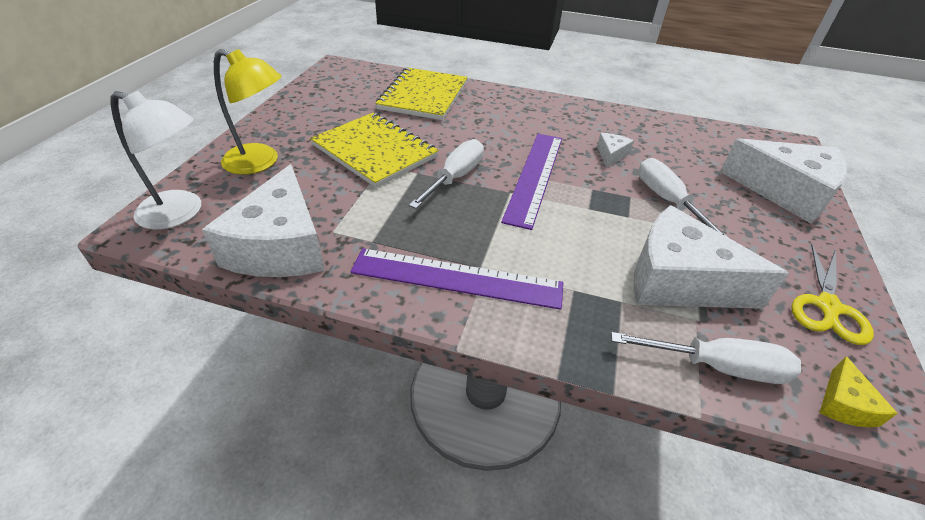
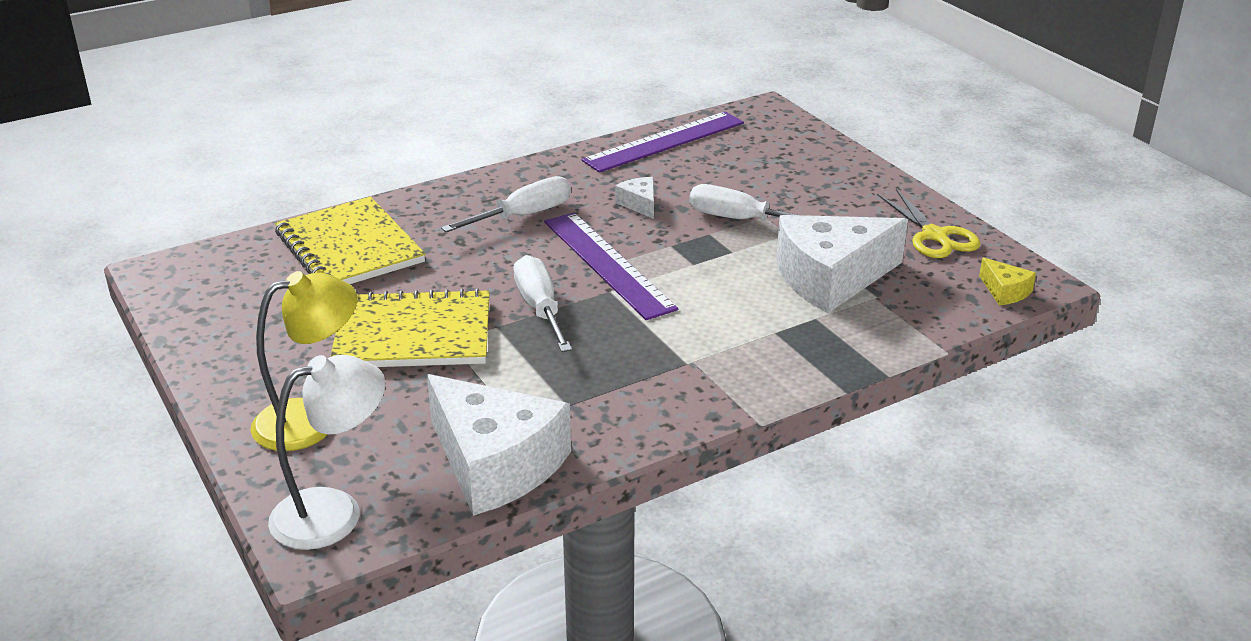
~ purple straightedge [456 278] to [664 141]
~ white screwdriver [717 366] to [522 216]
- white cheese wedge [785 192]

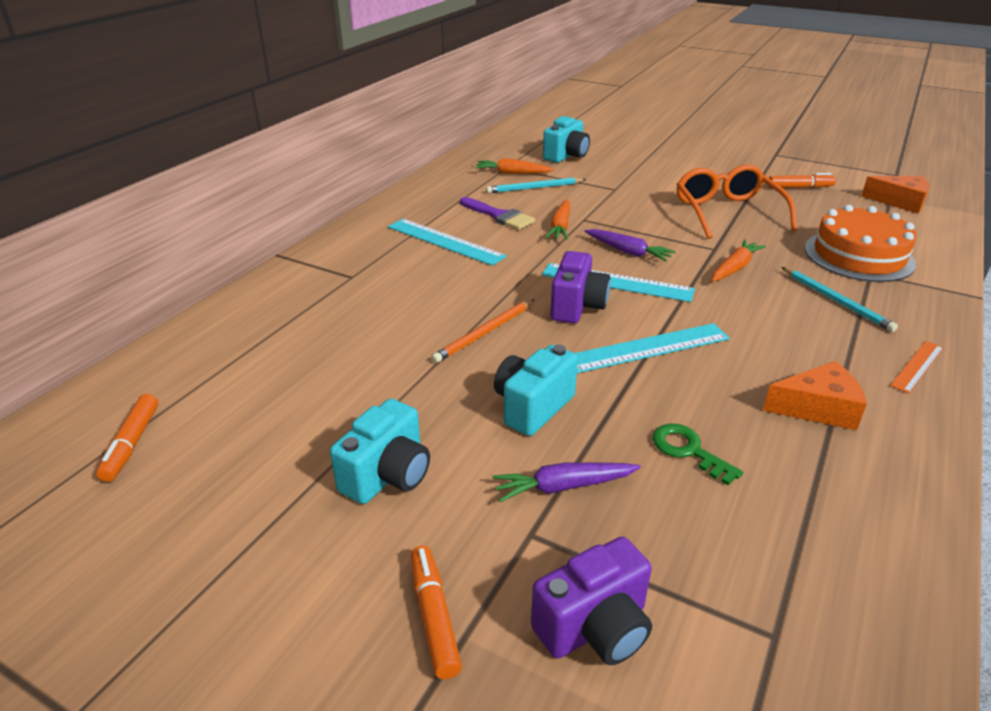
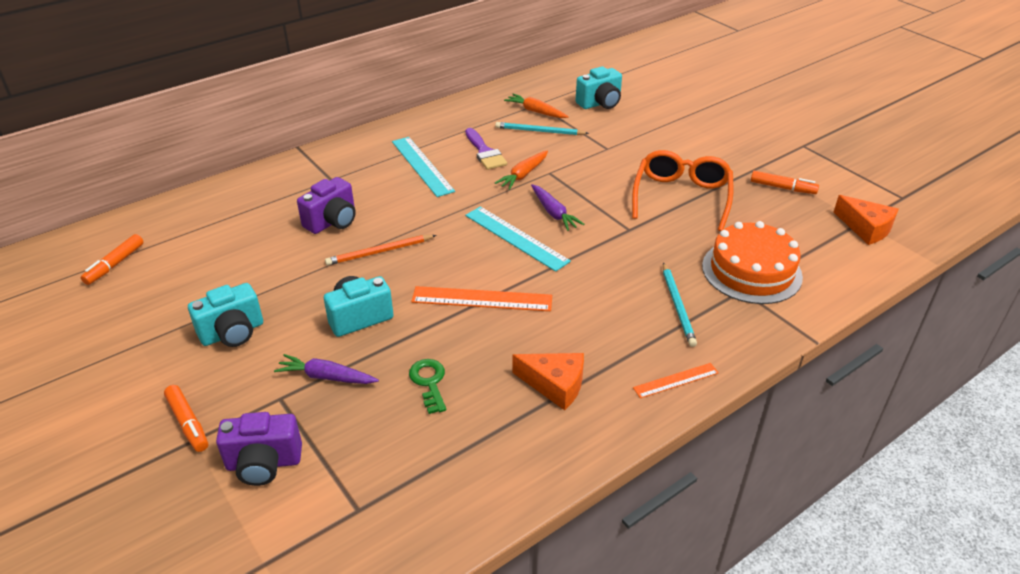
~ orange marker [434 616] = [188 423] 135 degrees clockwise
~ purple camera [577 306] to [332 221]
~ aqua straightedge [648 348] to orange straightedge [482 299]
- orange root vegetable [735 268]

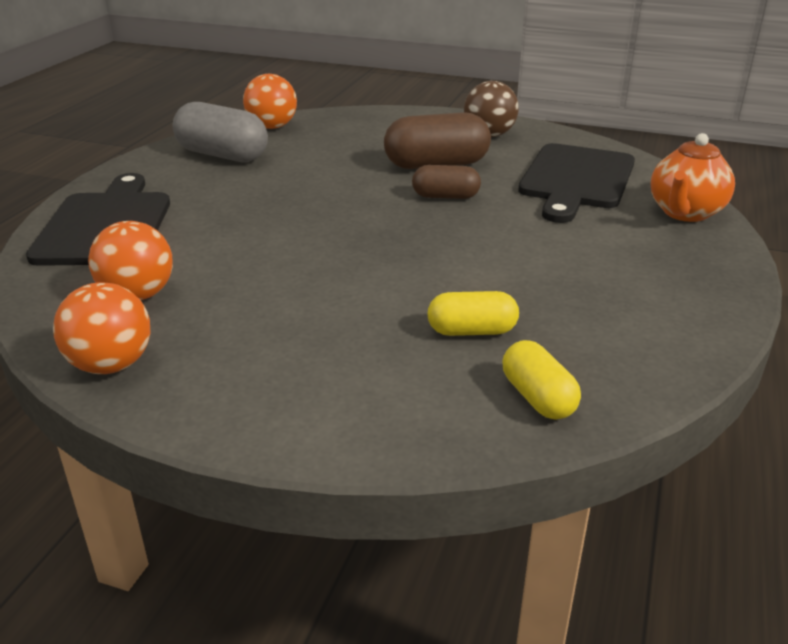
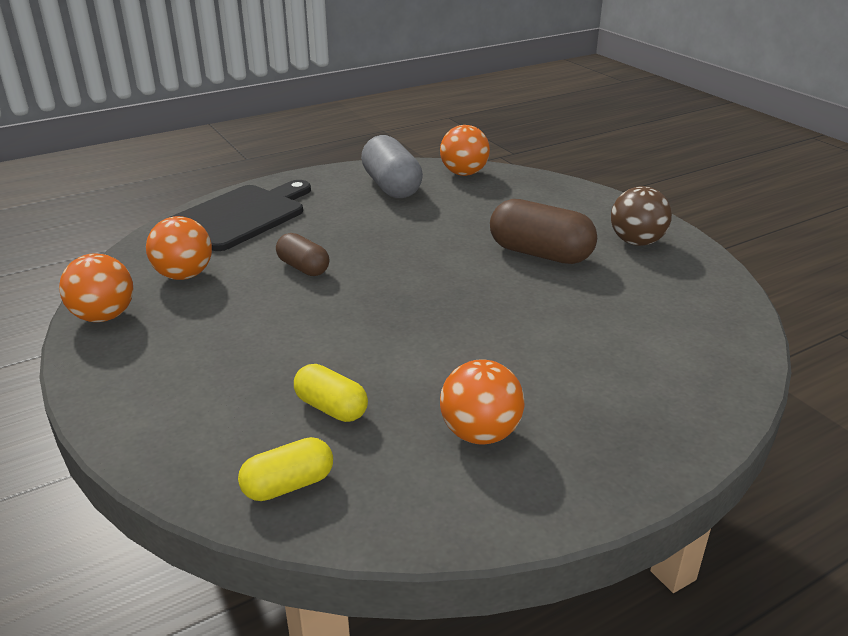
~ brown pill [445 196] to [303 268]
~ yellow pill [538 397] = [288 485] 45 degrees clockwise
- ebony cutting board [576 179]
- orange china teapot [685 213]
+ orange ball [480 433]

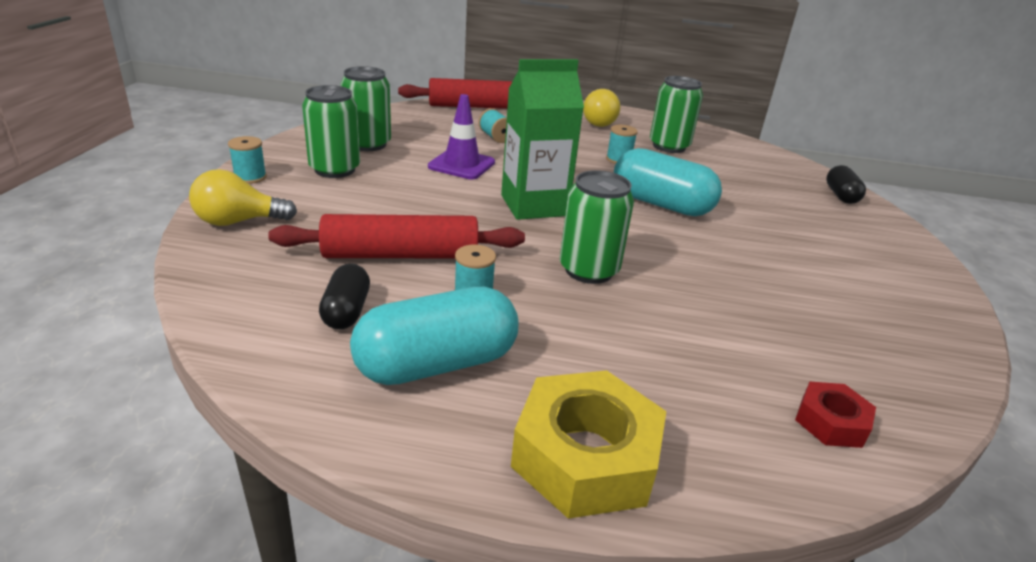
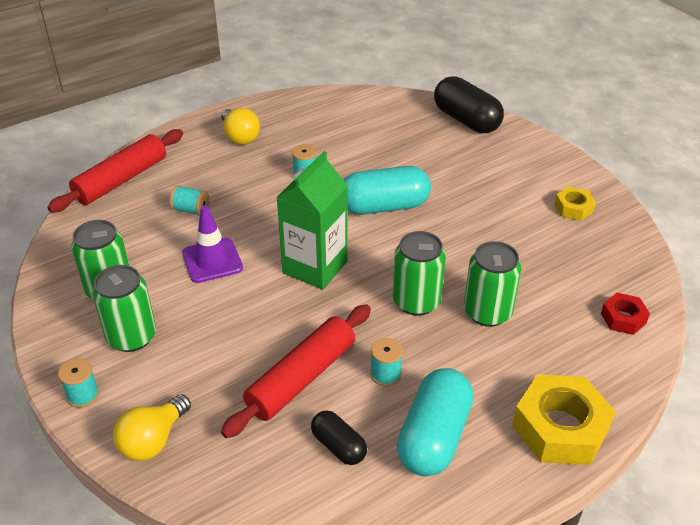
~ leaf-green can [669 146] to [487 312]
~ ebony pill [841 195] = [466 120] x1.80
+ yellow hex nut [573 208]

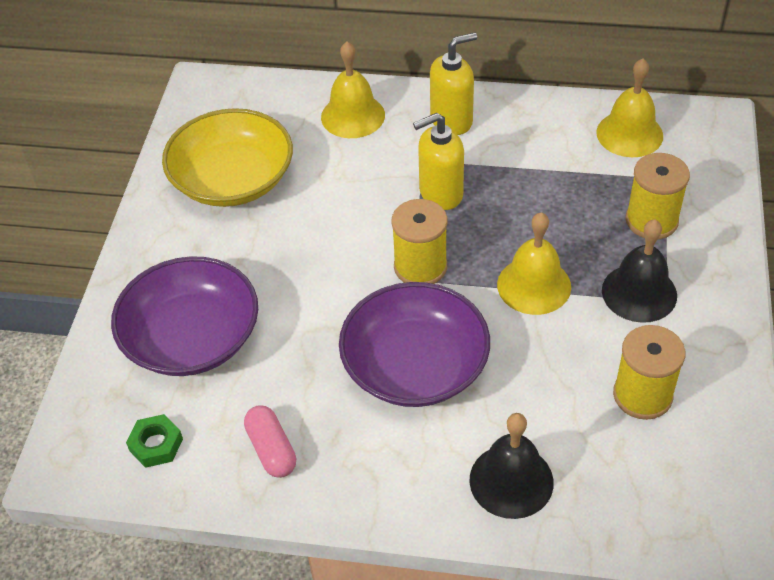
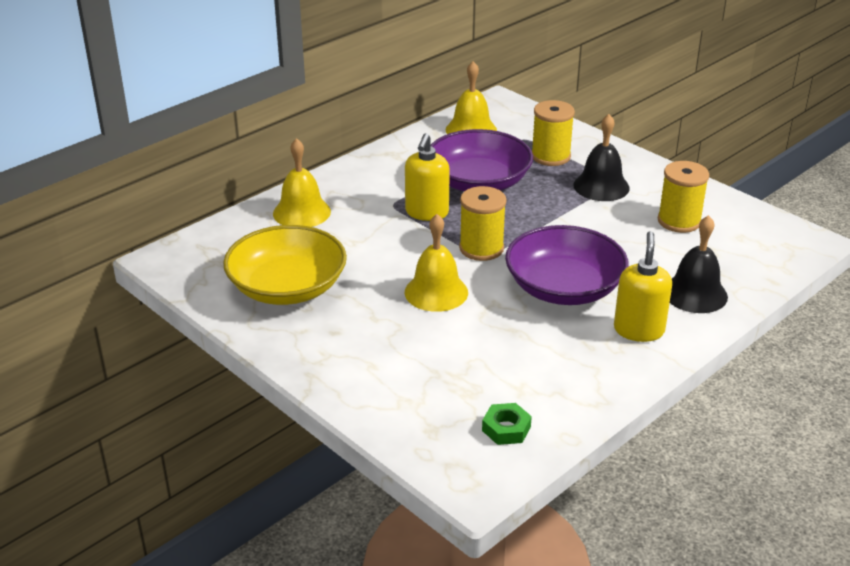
~ purple serving bowl [192 338] to [478 182]
- rose-pink pill [271 449]
~ yellow soap pump [452 120] to [639 330]
~ yellow bell [534 285] to [436 292]

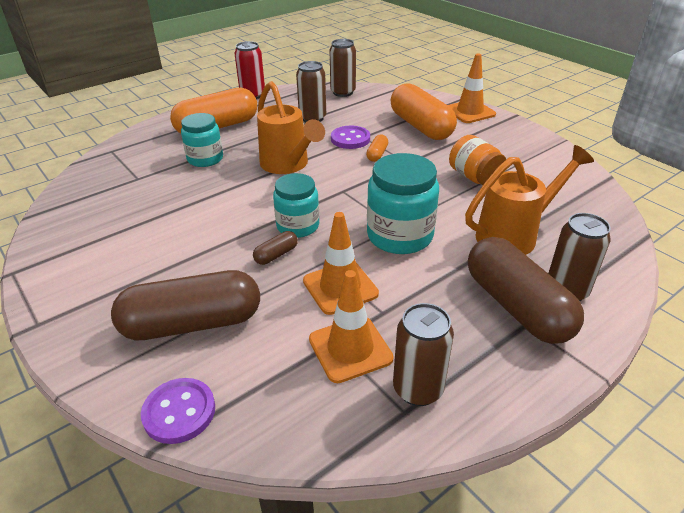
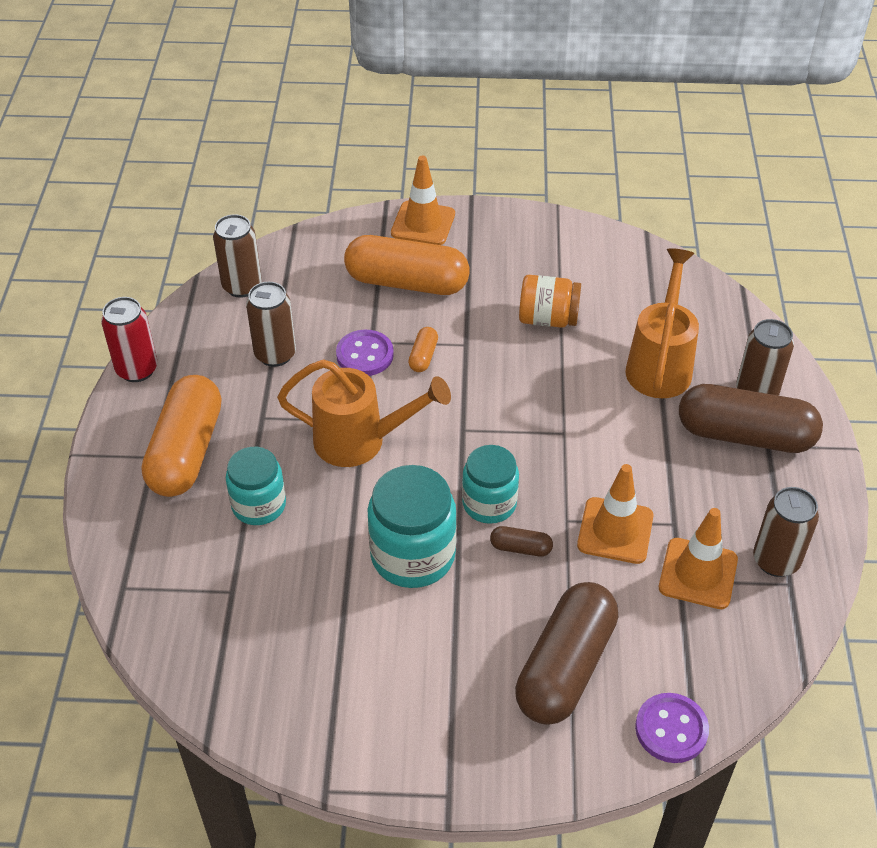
~ brown pill [276 255] = [520 548] 75 degrees counterclockwise
~ orange pill [377 154] = [423 356] 45 degrees clockwise
~ aqua jar [399 236] to [413 555]

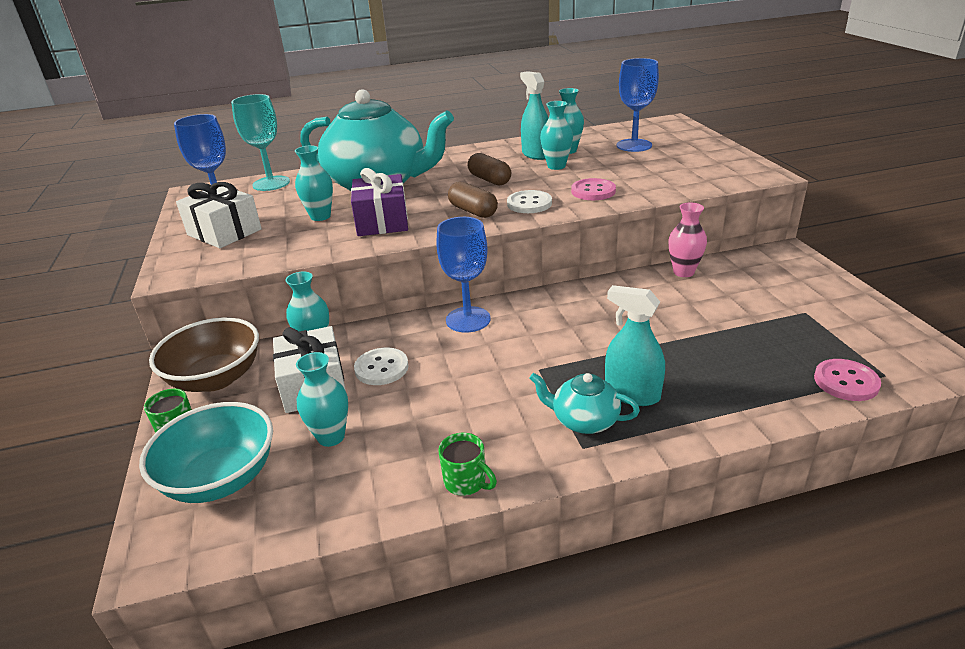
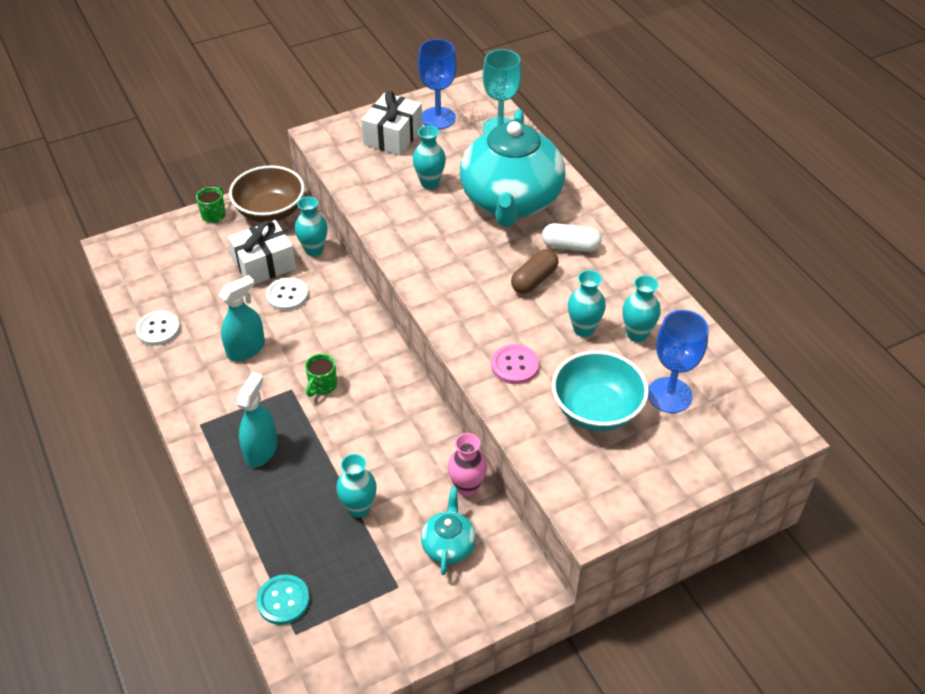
~ aqua serving bowl [221 478] to [596 409]
~ aqua vase [331 437] to [359 508]
- purple gift [382 221]
- blue wine glass [468 319]
~ leaf-green mug [466 482] to [322 385]
- brown pill [473 211]
~ white button [529 204] to [158 329]
~ aqua spray cleaner [536 154] to [246 349]
~ aqua china teapot [584 420] to [448 545]
~ rose-pink button [846 382] to aqua button [283 600]
+ white pill [570 246]

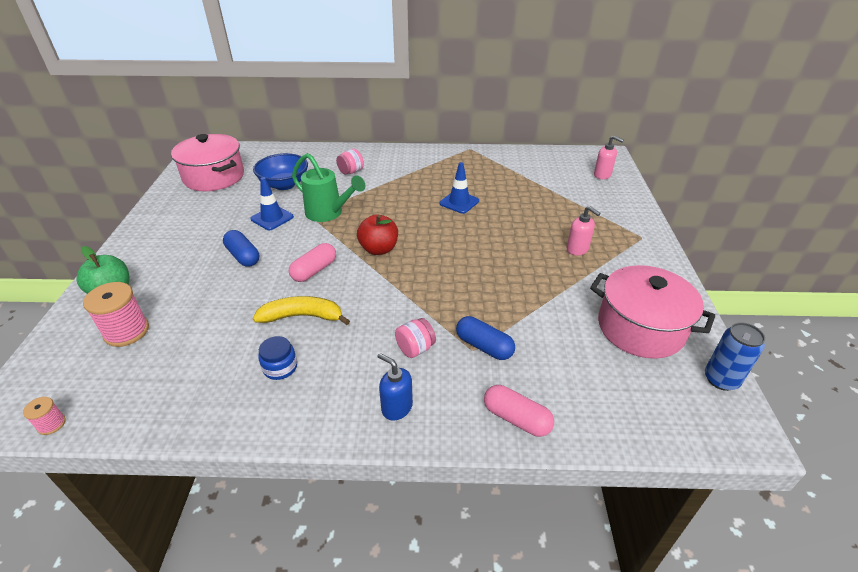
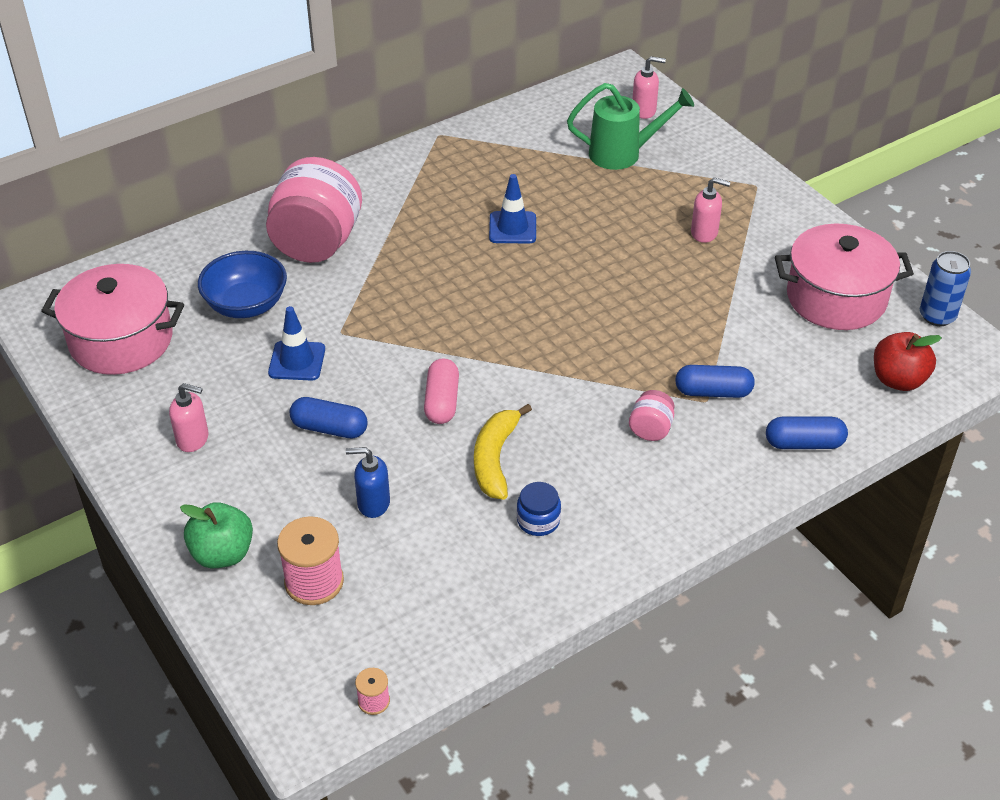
~ yellow banana [302 316] = [495 459] 45 degrees counterclockwise
~ leaf-green watering can [328 213] to [623 154]
~ rose-pink jar [351 172] = [317 243] x2.31
~ scarlet apple [379 249] to [898 380]
~ blue soap pump [396 407] to [373 503]
~ rose-pink pill [516 418] to blue pill [804 443]
+ rose-pink soap pump [193 439]

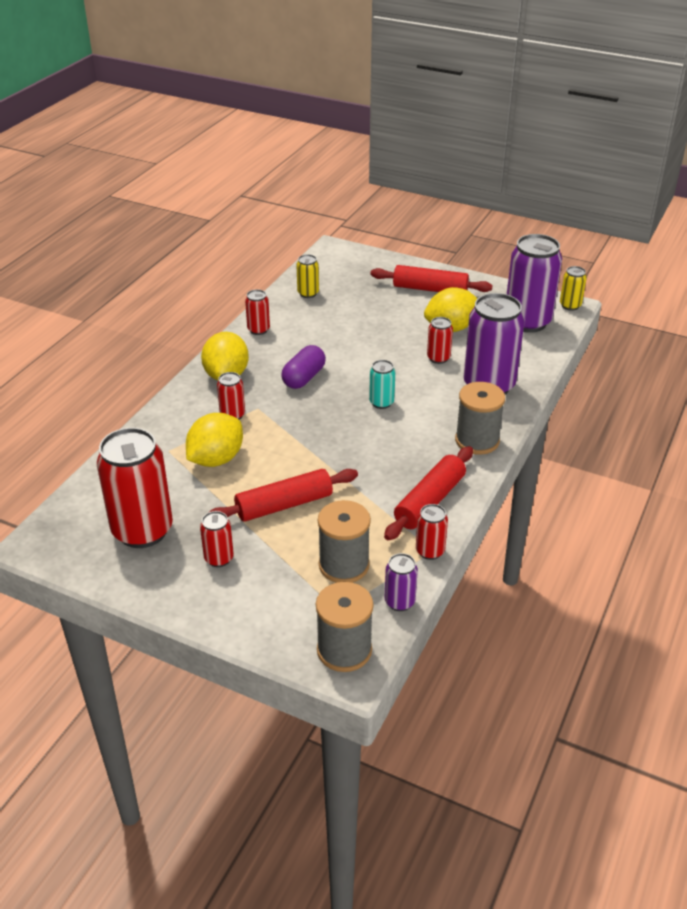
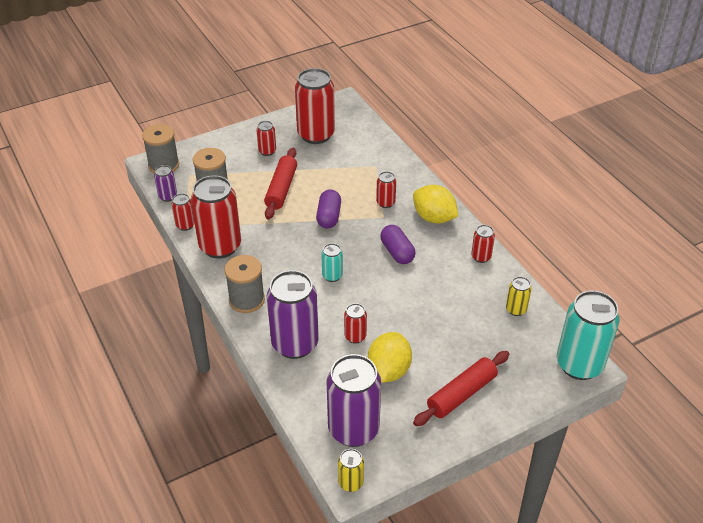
- yellow lemon [216 459]
~ scarlet dough roller [430 501] to scarlet can [220 246]
+ purple pill [329 217]
+ aqua can [579 364]

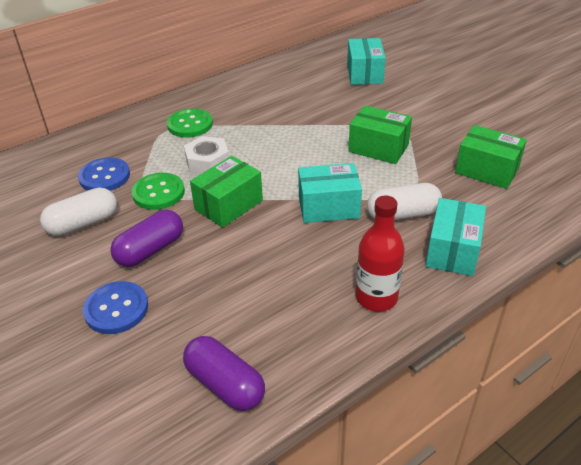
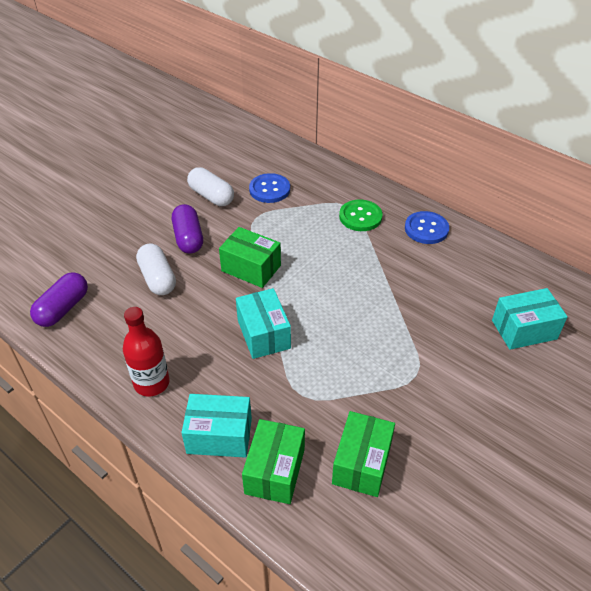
~ blue button [116 309] to [426 229]
~ purple pill [150 250] = [188 238] 45 degrees clockwise
- leaf-green button [158 193]
- white hex nut [208 163]
~ leaf-green parcel [378 148] to [275 471]
~ white pill [402 214] to [157 278]

